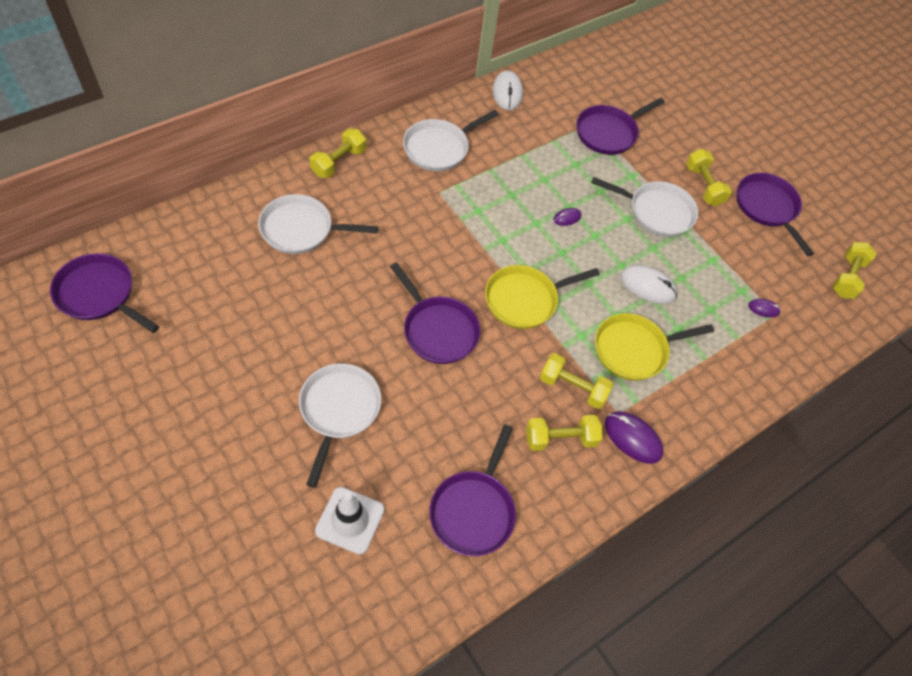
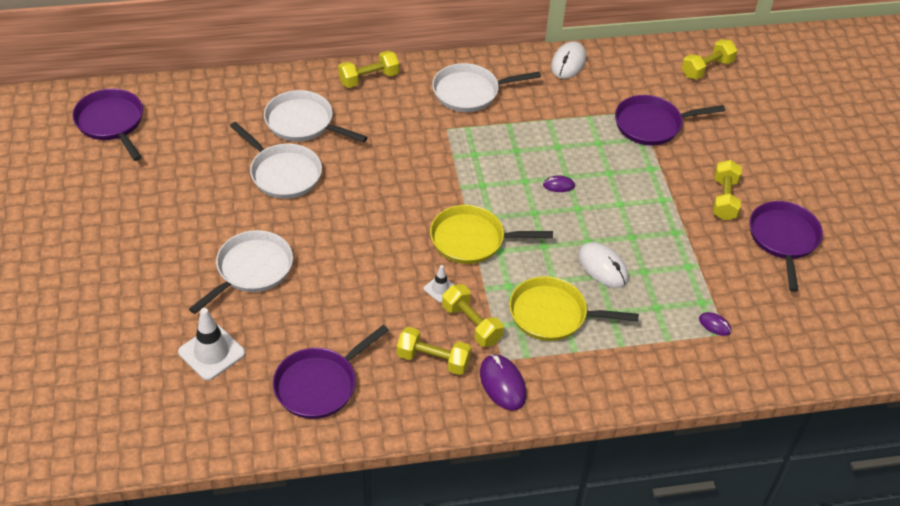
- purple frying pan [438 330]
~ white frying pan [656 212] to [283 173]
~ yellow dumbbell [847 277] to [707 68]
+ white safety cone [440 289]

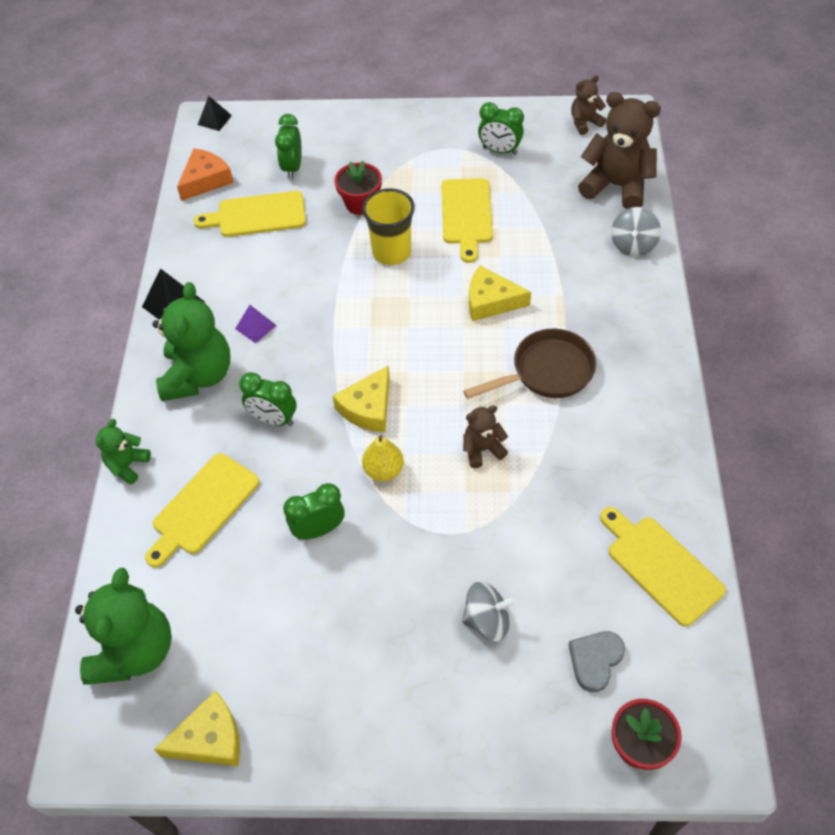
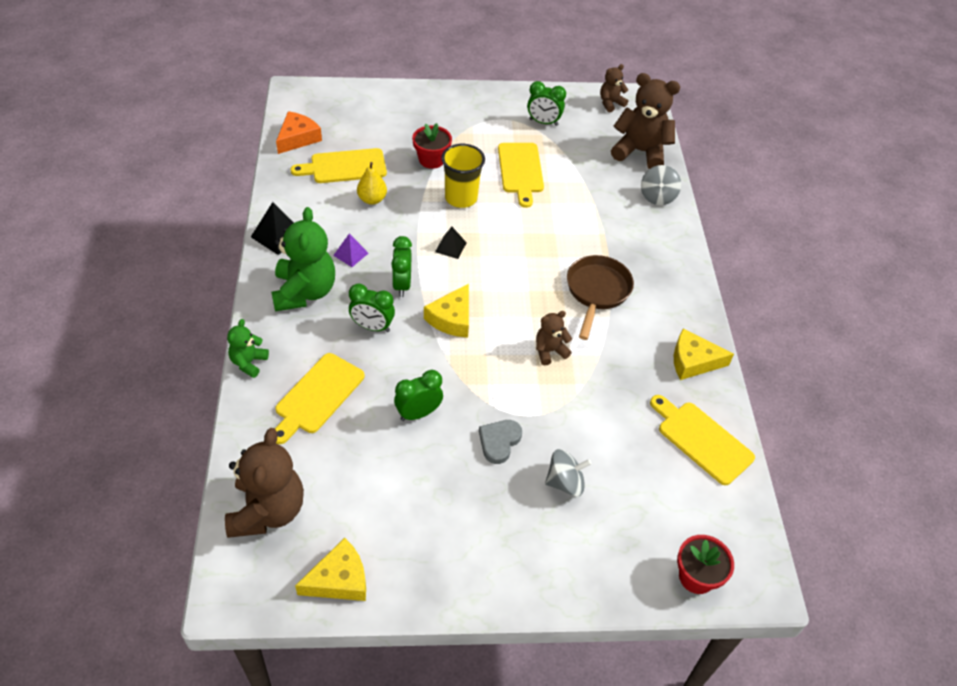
~ leaf-green teddy bear [135 651] to brown teddy bear [267 511]
~ ebony pyramid shape [214 120] to [450 247]
~ leaf-green bedside clock [292 168] to [402 285]
~ yellow pear [383 470] to [372 199]
~ brown frying pan [546 372] = [597 292] 45 degrees counterclockwise
~ yellow cheese wedge [491 301] to [693 361]
~ grey love heart [595 660] to [499 442]

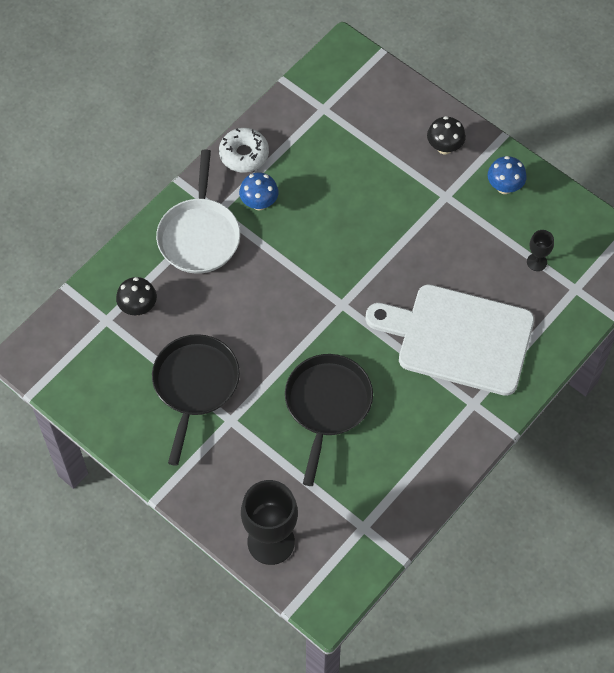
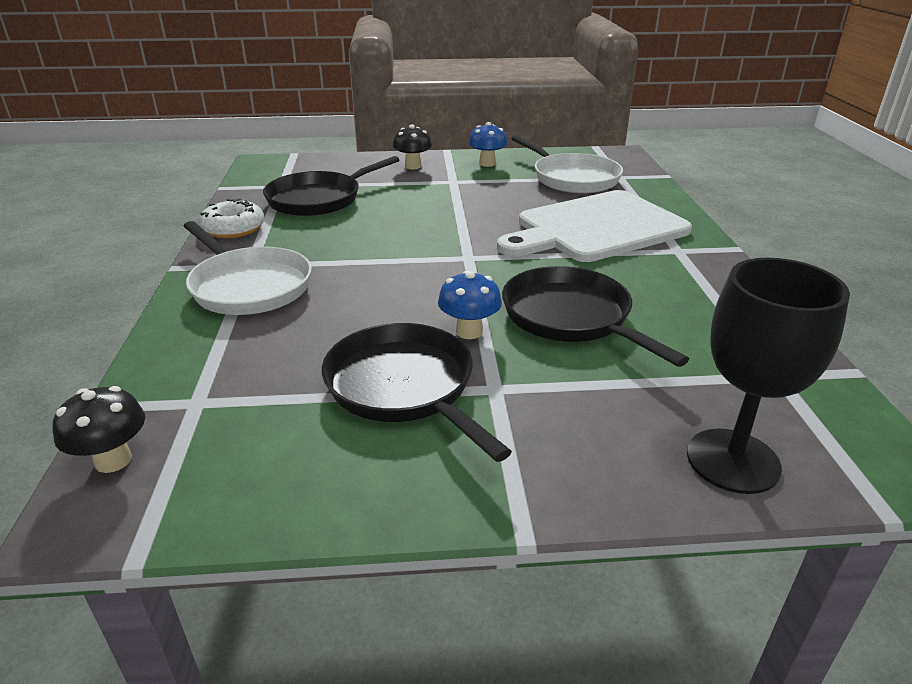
~ ebony mushroom [138 307] to [113 460]
~ blue mushroom [259 203] to [469 332]
~ ebony wine glass [536 262] to white frying pan [572 178]
+ ebony frying pan [319 199]

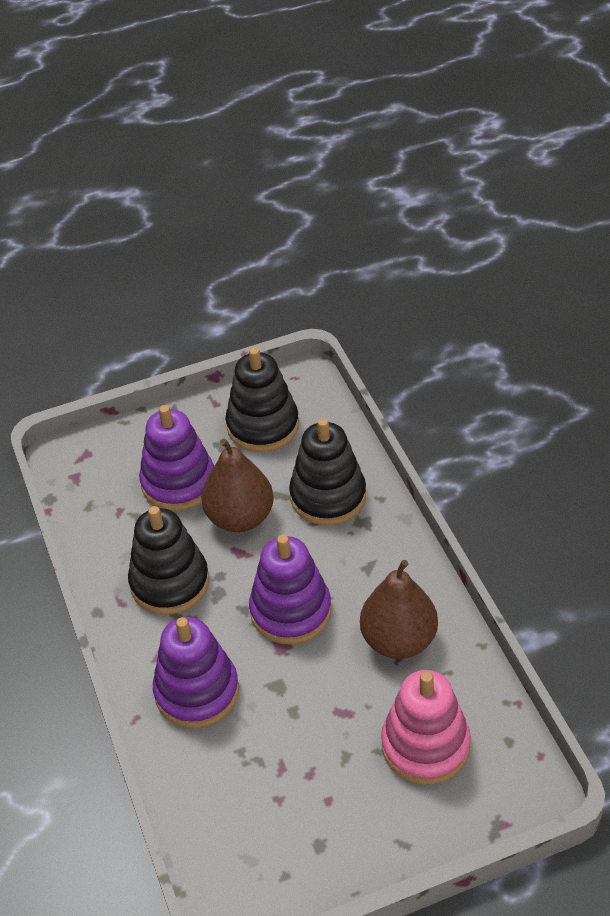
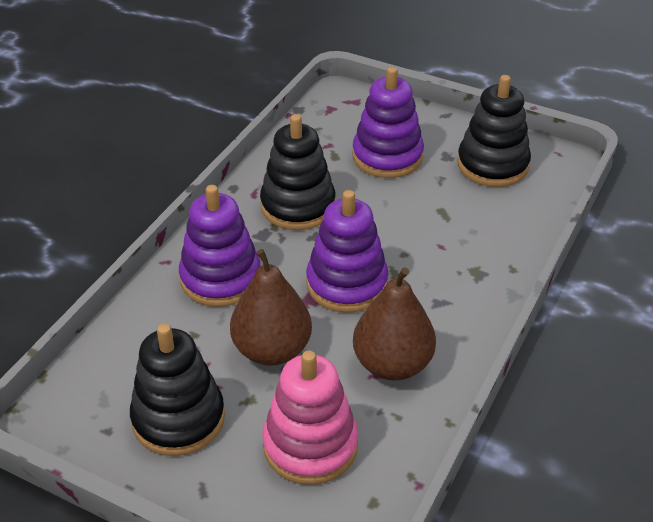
~ brown pear [240 517] to [272 350]
~ ebony ring stacker [328 496] to [178 418]

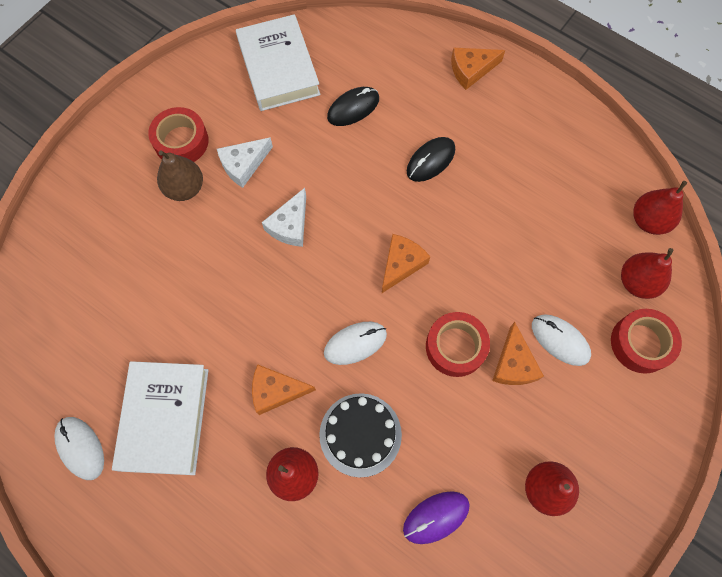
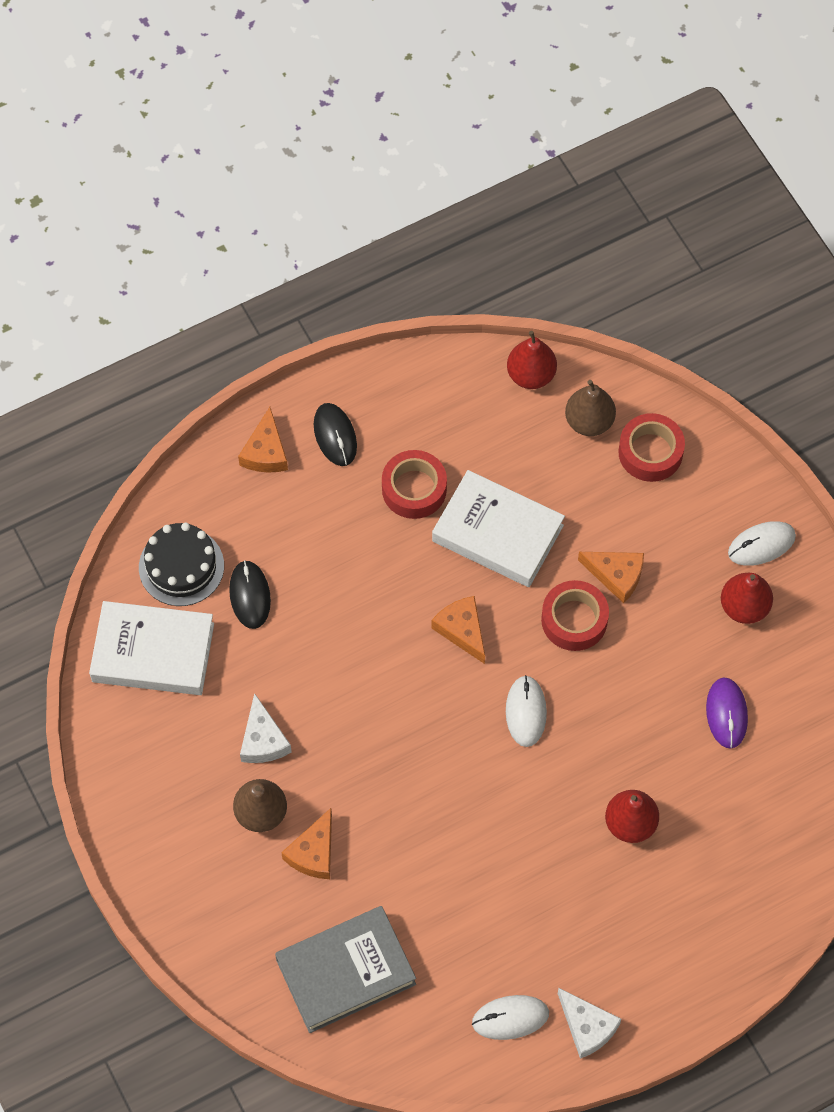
~ white hardcover [165 419] to [498 533]
~ scarlet roll of tape [181 141] to [414 489]
~ orange cheese wedge [276 391] to [313 852]
~ white cheese wedge [290 225] to [587 1027]
~ ebony layer cake [360 434] to [181 566]
~ ebony mouse [430 160] to [335 436]
~ white mouse [560 340] to [761 545]
~ scarlet pear [637 282] to brown pear [589 421]
+ grey hardcover [346 972]

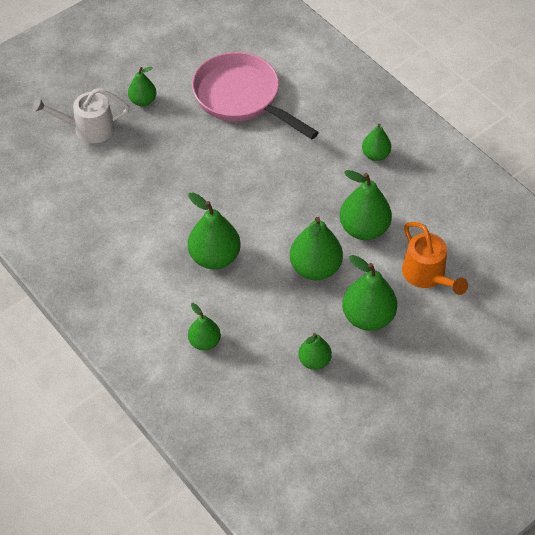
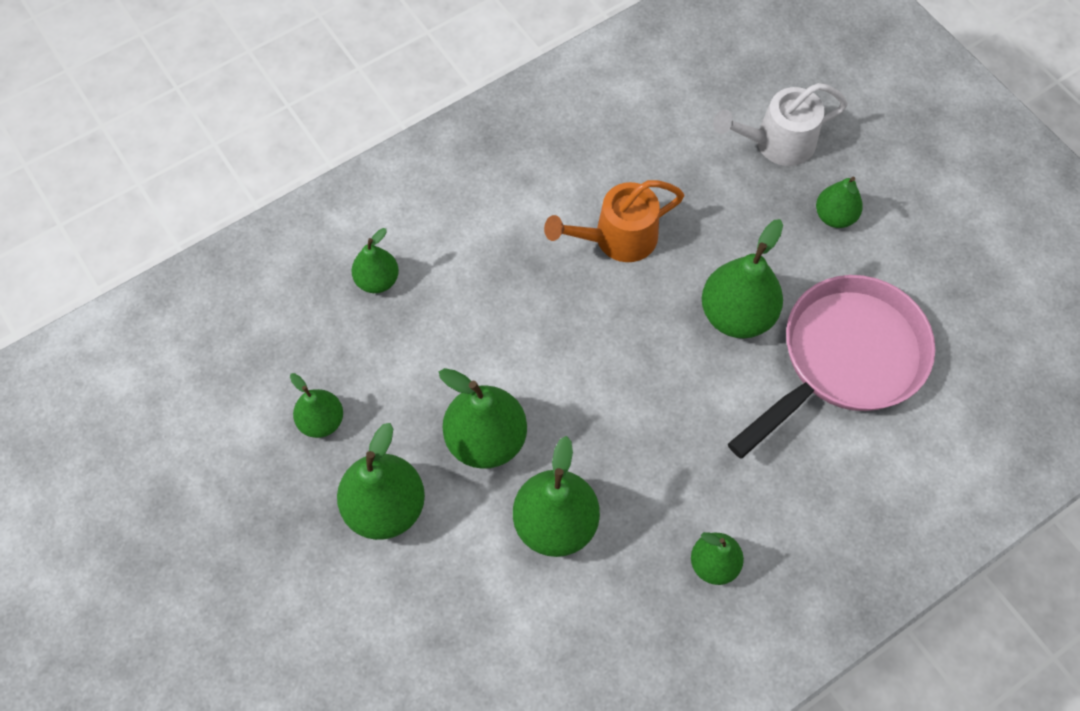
~ white watering can [88 128] = [776 143] 105 degrees counterclockwise
~ leaf-green pear [214 257] to [736 315]
~ orange watering can [427 275] to [616 239]

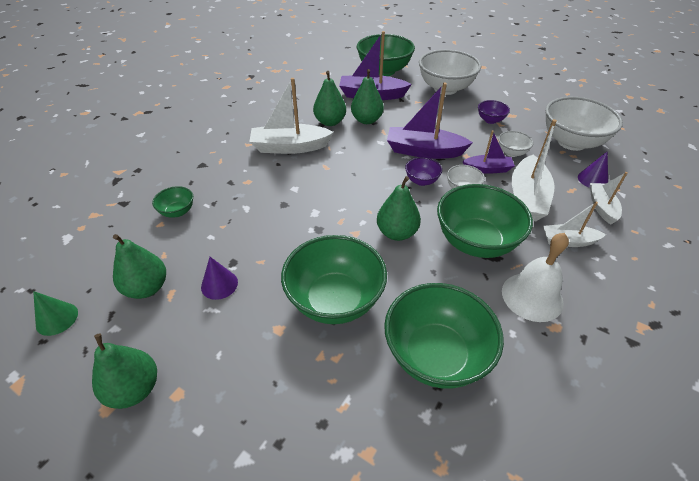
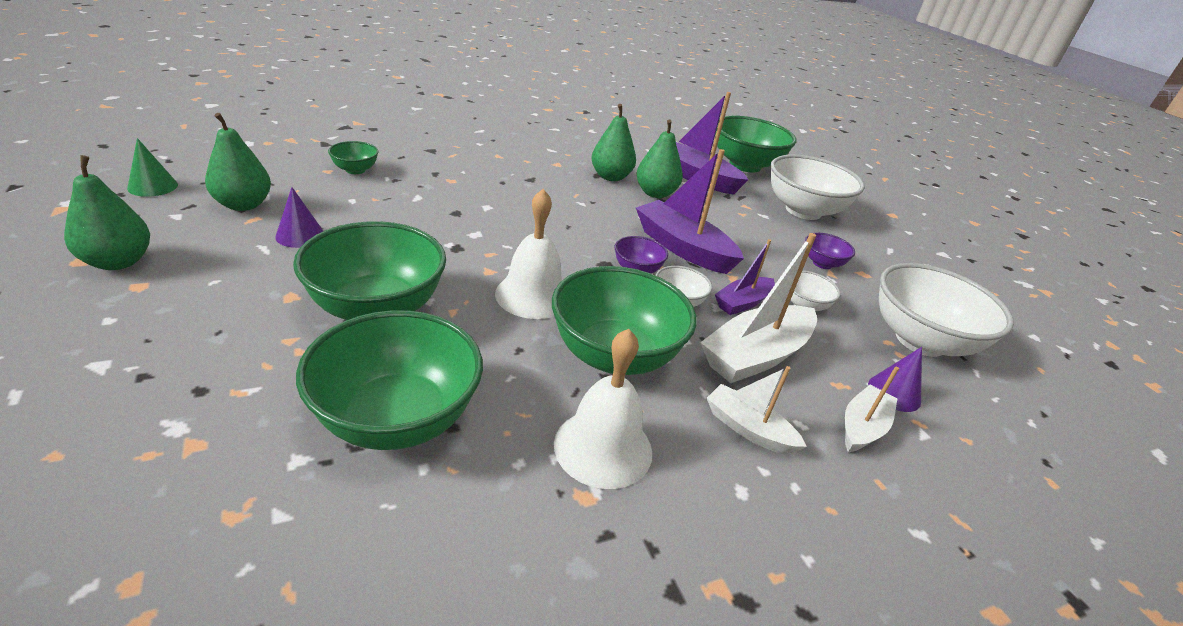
- white toy boat [290 147]
~ leaf-green pear [397 233] to white bell [533 295]
~ purple toy boat [487 169] = [742 303] 105 degrees clockwise

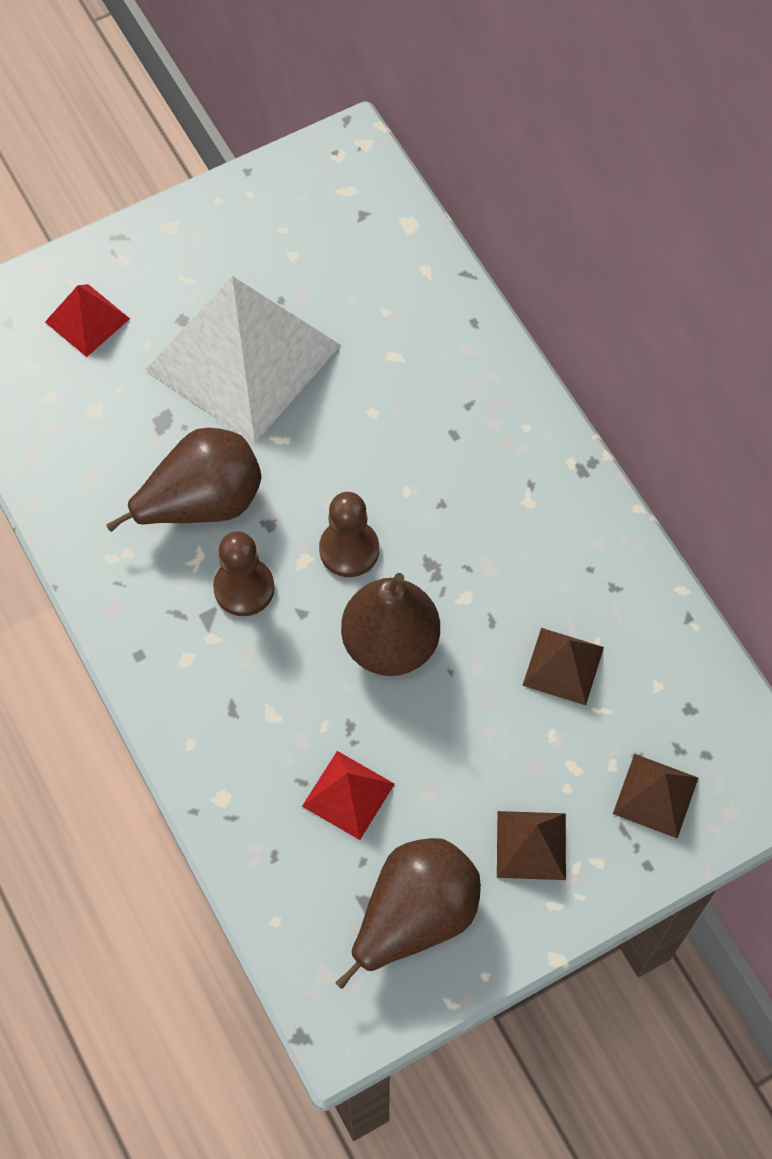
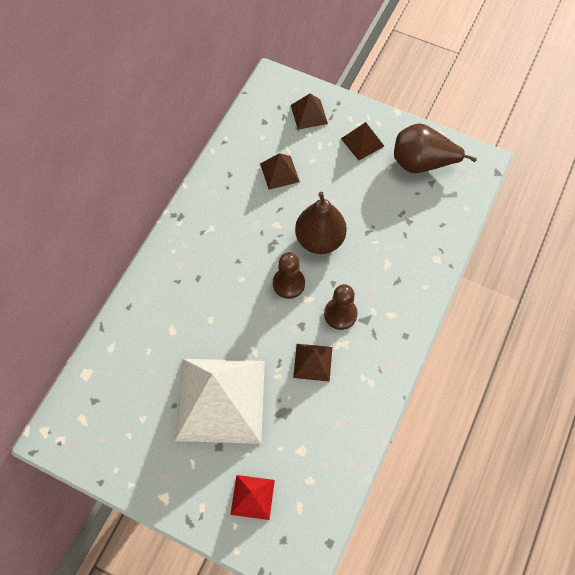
~ brown pear [202 503] to brown pyramid shape [313 362]
- scarlet pyramid shape [348 794]

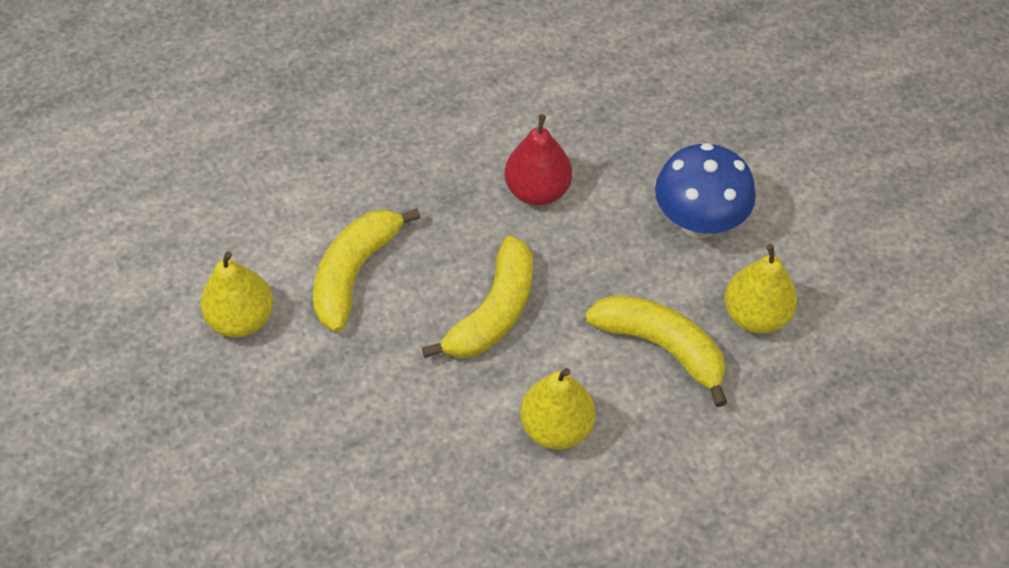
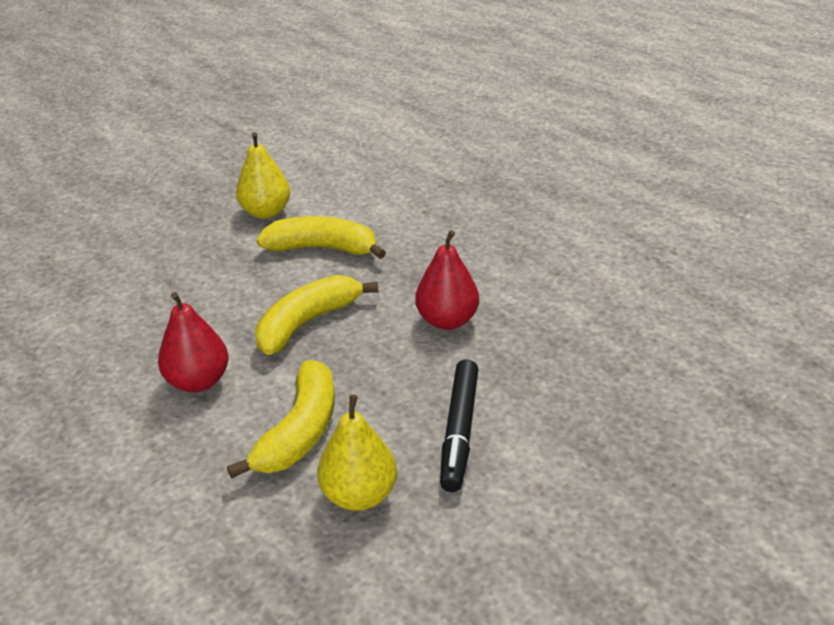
~ yellow banana [493 312] = [307 323] 120 degrees clockwise
~ yellow pear [556 427] to scarlet pear [198 381]
~ blue mushroom [699 222] to ebony marker [460 431]

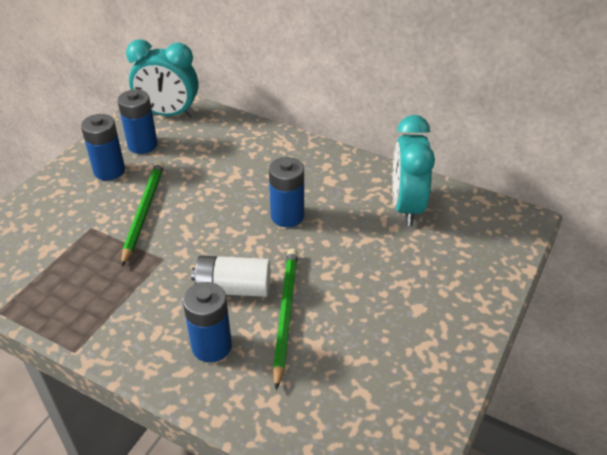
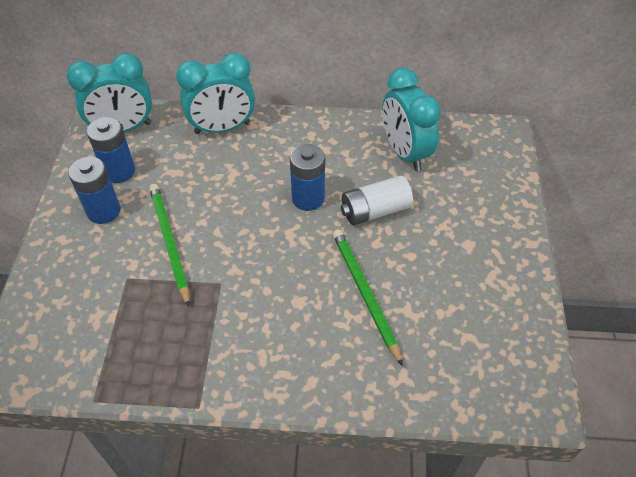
- blue AA battery [211 346]
~ white AA battery [233 288] to [375 210]
+ aqua bedside clock [222 128]

